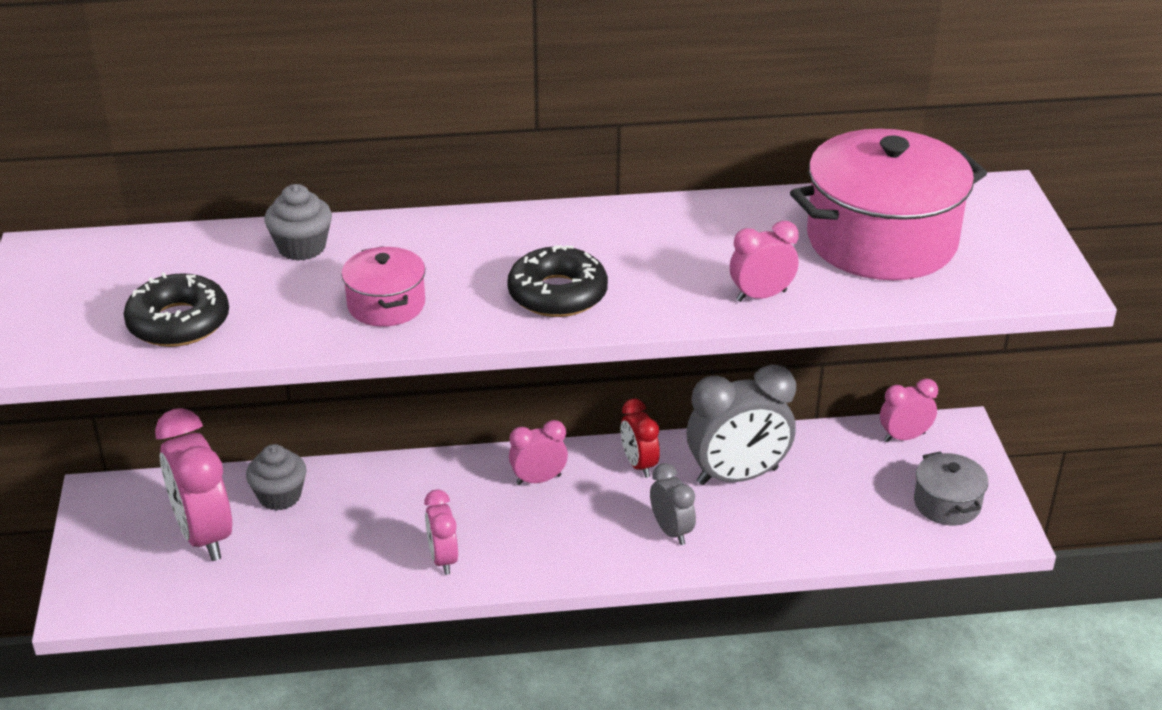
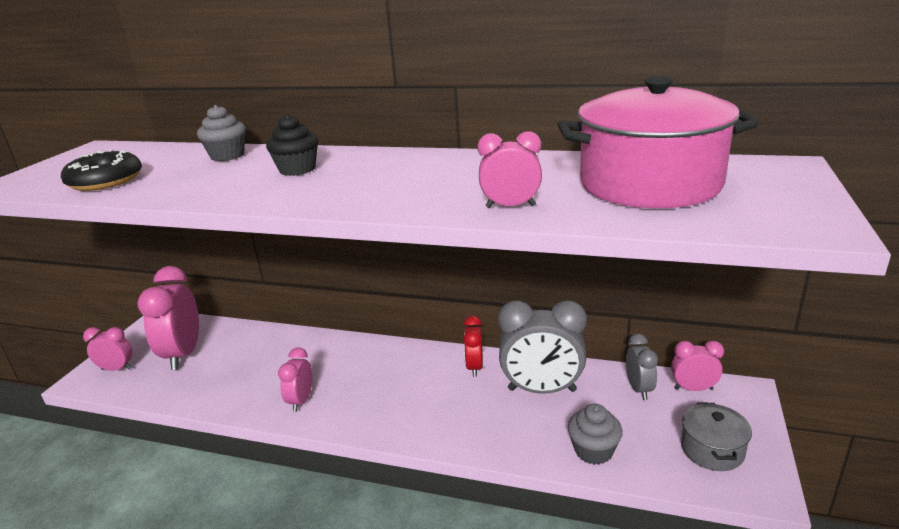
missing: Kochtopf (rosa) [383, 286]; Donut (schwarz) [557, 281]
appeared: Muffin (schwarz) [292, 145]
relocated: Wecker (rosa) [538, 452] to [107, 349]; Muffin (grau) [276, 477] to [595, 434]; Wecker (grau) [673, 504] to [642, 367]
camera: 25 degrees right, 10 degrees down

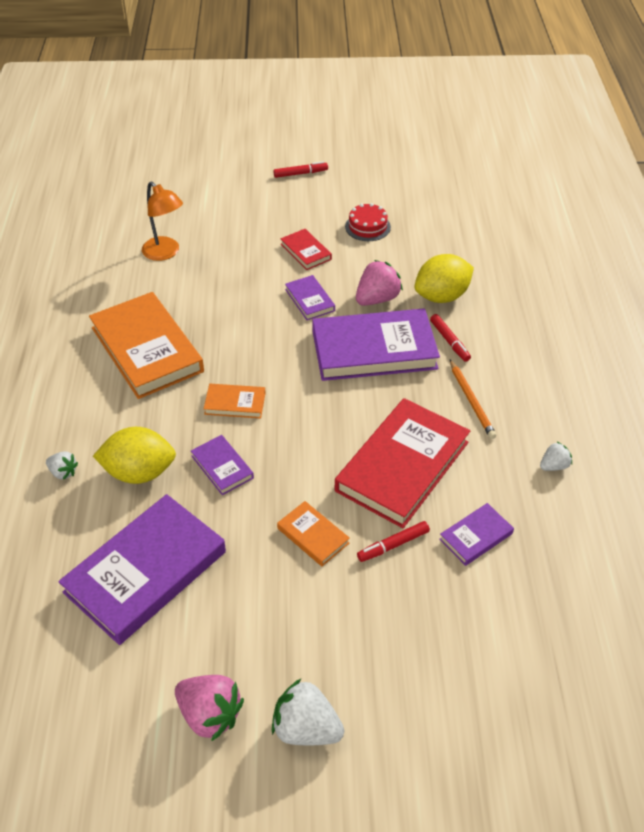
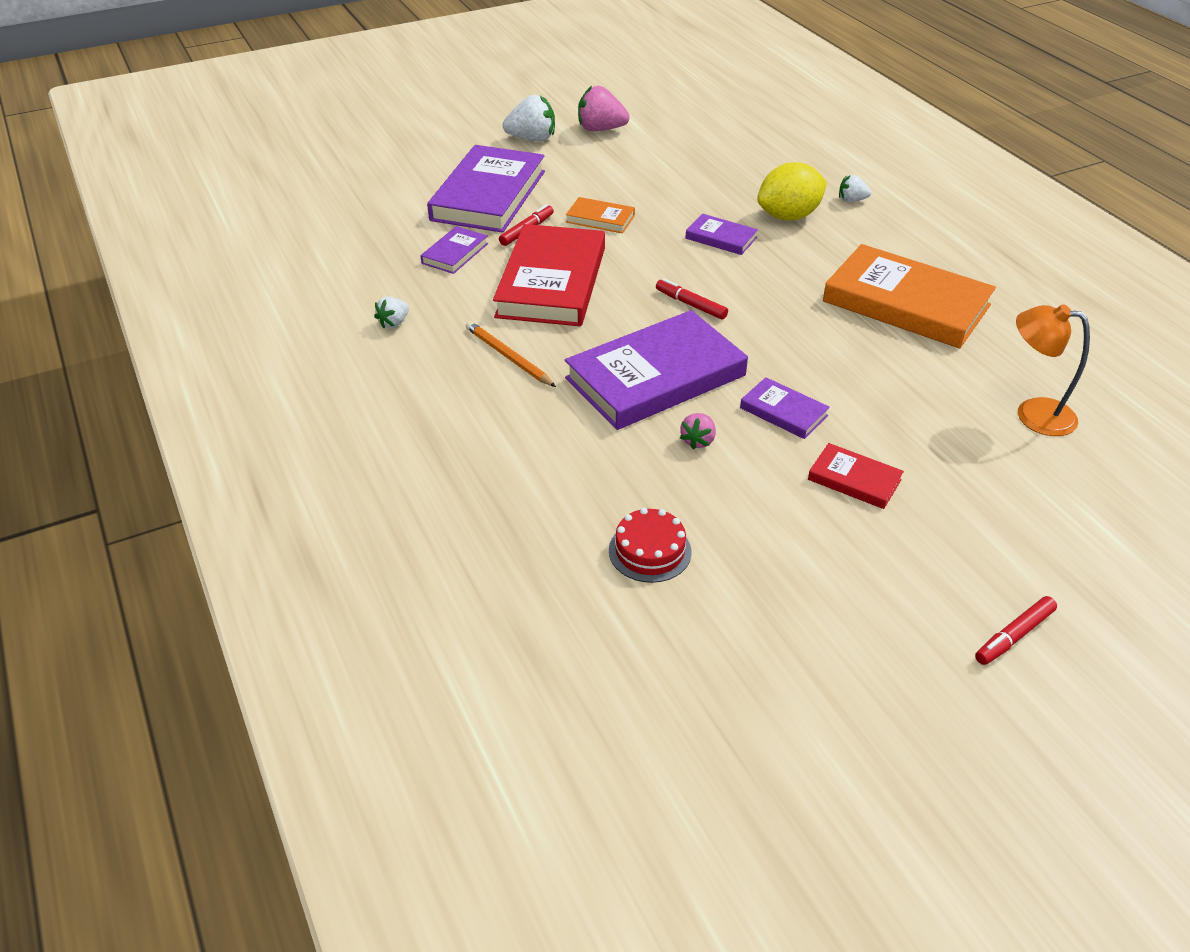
missing: Buch (orange) [234, 401]; Zitrone (gelb) [444, 278]
relocated: Buch (lila) [142, 569] to [486, 189]; Kuchen (rot) [368, 222] to [650, 545]; Filzstift (rot) [450, 338] to [692, 299]
size: Erdbeere (rosa) [379, 283] = [698, 431] x0.56
camera: 155 degrees right, 5 degrees down

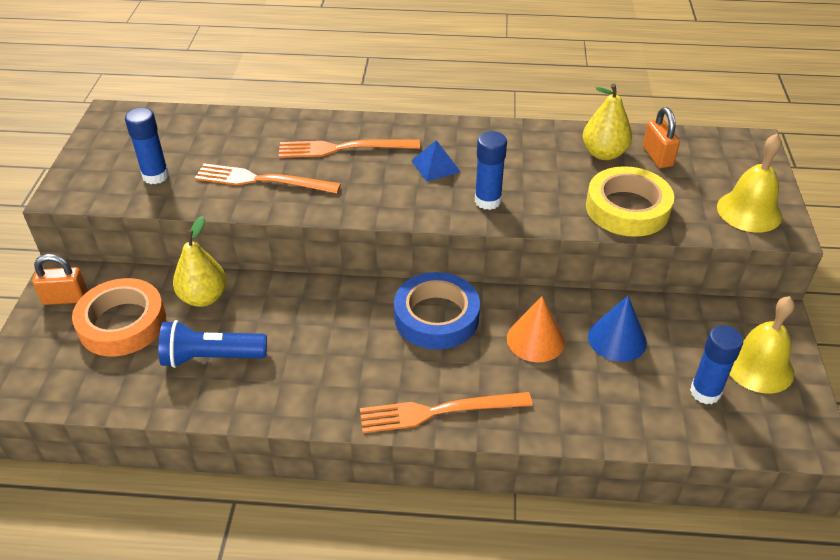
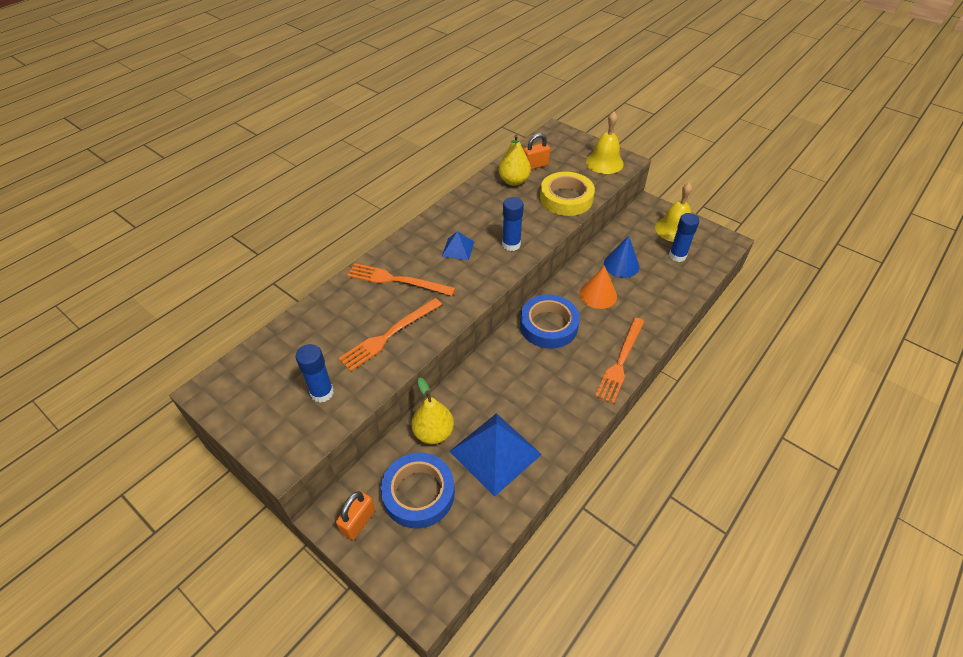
exchanged: Taschenlampe (blau) [213, 344] to Pyramide (blau) [495, 455]
colour: Klebeband (orange) [119, 317] to Klebeband (blau) [418, 491]
spun: Gabel (orange) [349, 148] = [401, 279] 75 degrees clockwise; Vorhängeschloss (orange) [661, 137] = [536, 151] 45 degrees counterclockwise
camera: 55 degrees left, 5 degrees up

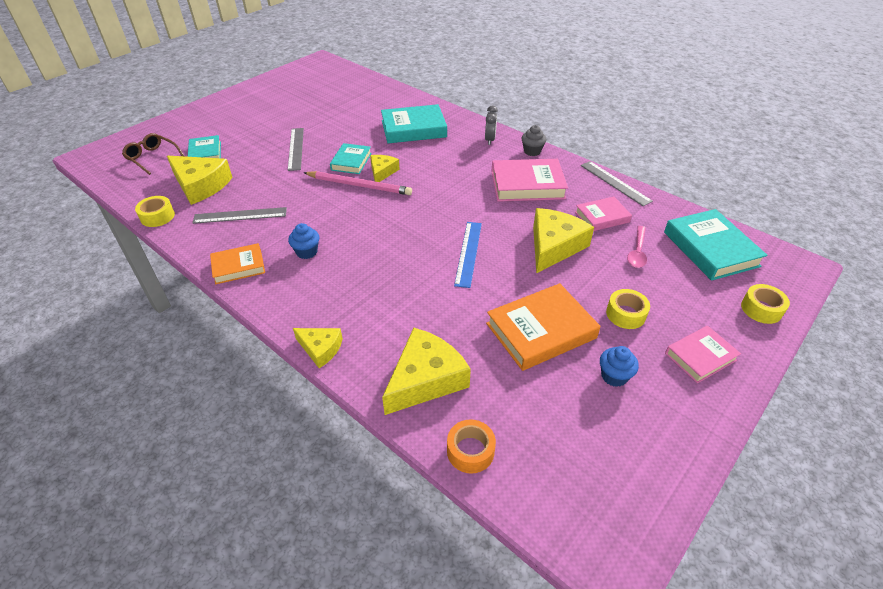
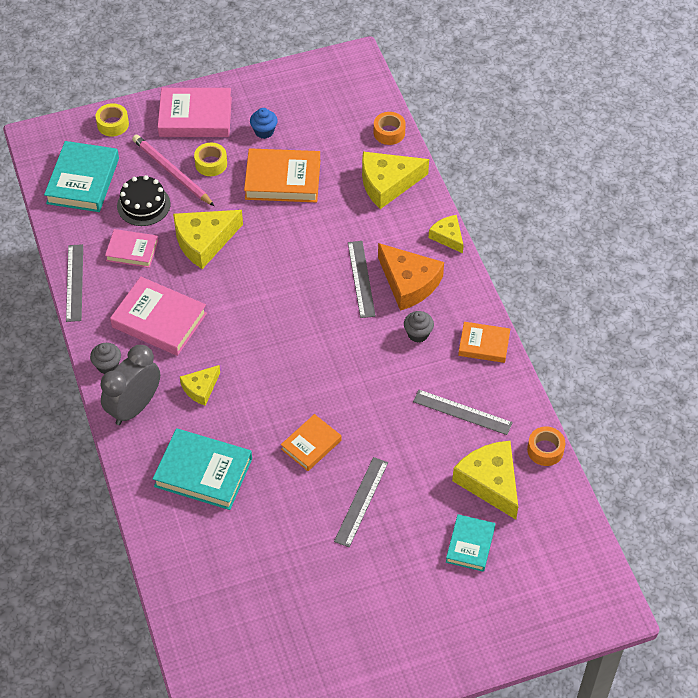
missing: Brille (braun) [153, 154]; Lineal (blau) [468, 255]
appeared: Lineal (grau) [362, 279]; Käse (orange) [411, 277]
relocated: Bleistift (rosa) [358, 183] to [173, 170]; Käse (gelb) [385, 168] to [200, 385]
exchanged: Löffel (rosa) [637, 247] to Kuchen (schwarz) [143, 200]
colour: Buch (türkis) [351, 158] to Buch (orange) [311, 442]; Muffin (blau) [303, 241] to Muffin (grau) [419, 327]; Klebeband (gelb) [155, 211] to Klebeband (orange) [546, 446]
size: Wecker (grau) [491, 125] = [130, 385] x1.89; Buch (rosa) [703, 354] = [195, 112] x1.65
camera: 150 degrees left, 10 degrees up

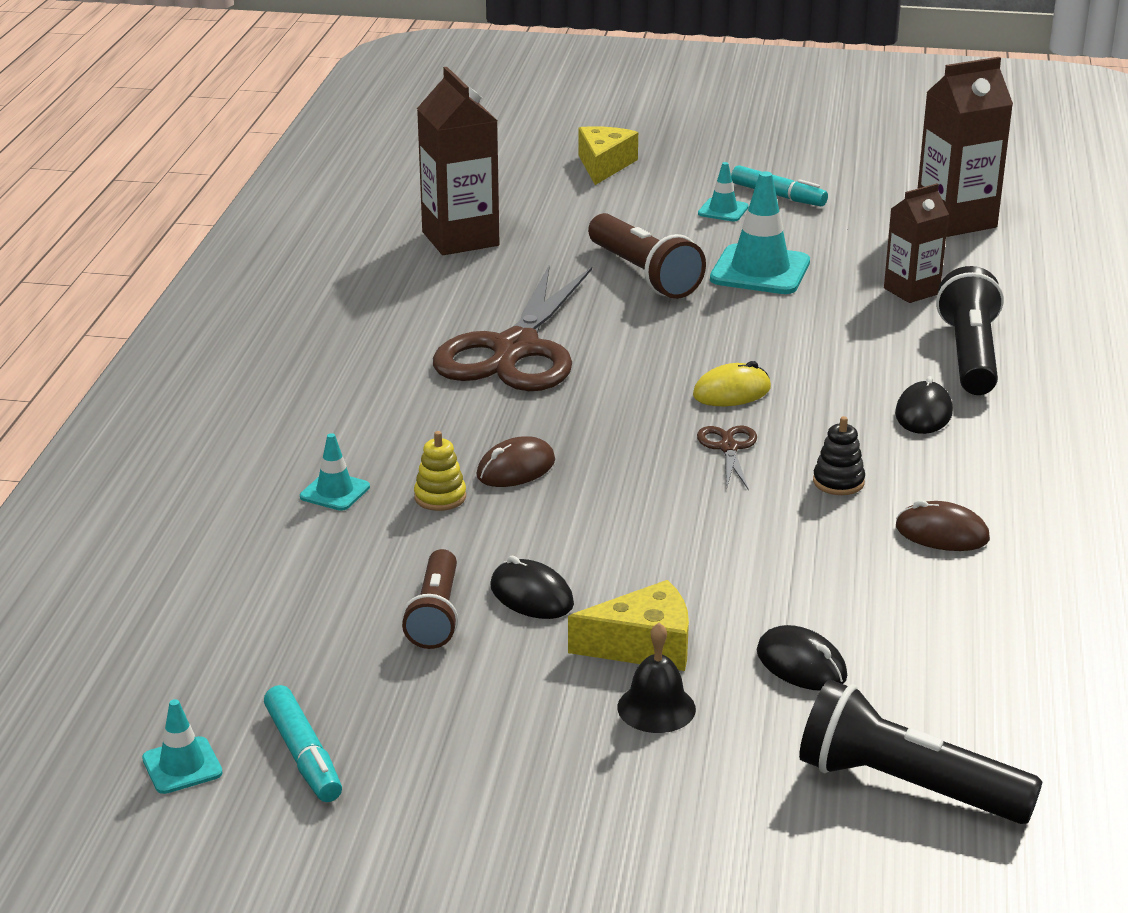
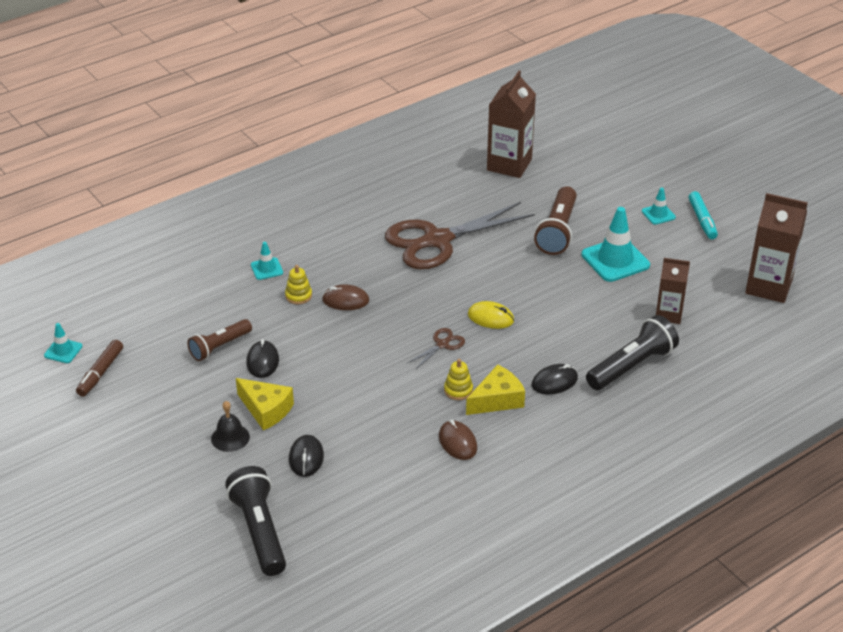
relocated: Käse (gelb) [608, 155] to [495, 389]
colour: Filzstift (türkis) [303, 743] to Filzstift (braun) [99, 368]; Stapelspielzeug (schwarz) [839, 455] to Stapelspielzeug (gelb) [458, 379]
camera: 45 degrees right, 10 degrees up

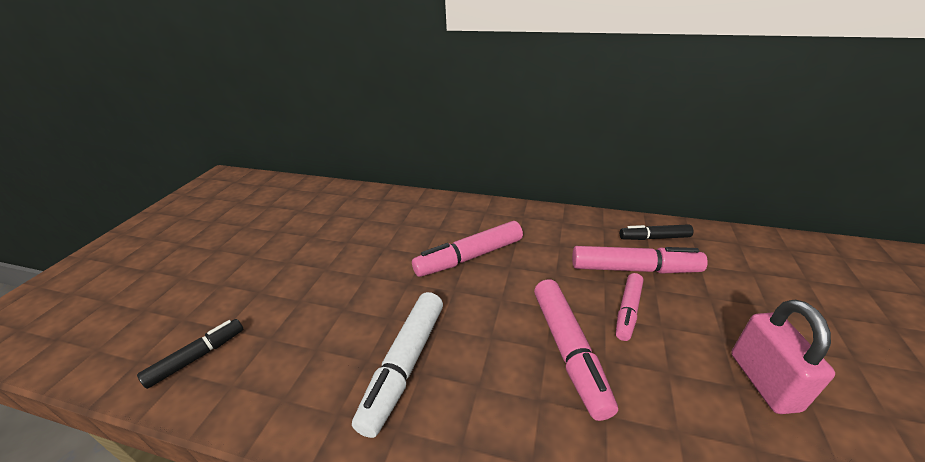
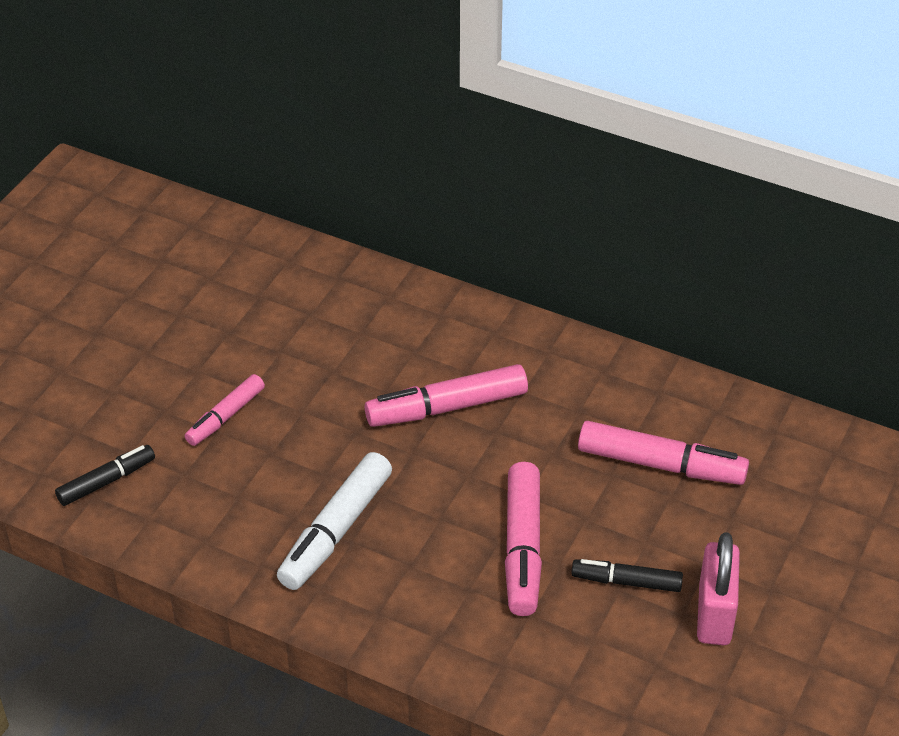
relocated: Filzstift (rosa) [629, 307] to [225, 410]; Filzstift (schwarz) [656, 232] to [627, 575]
camera: 10 degrees right, 10 degrees up

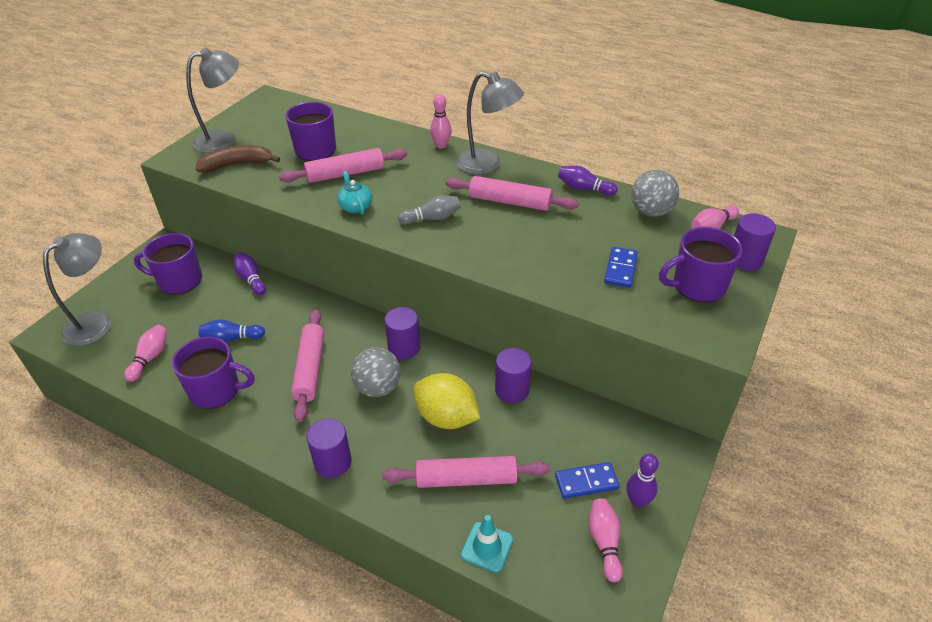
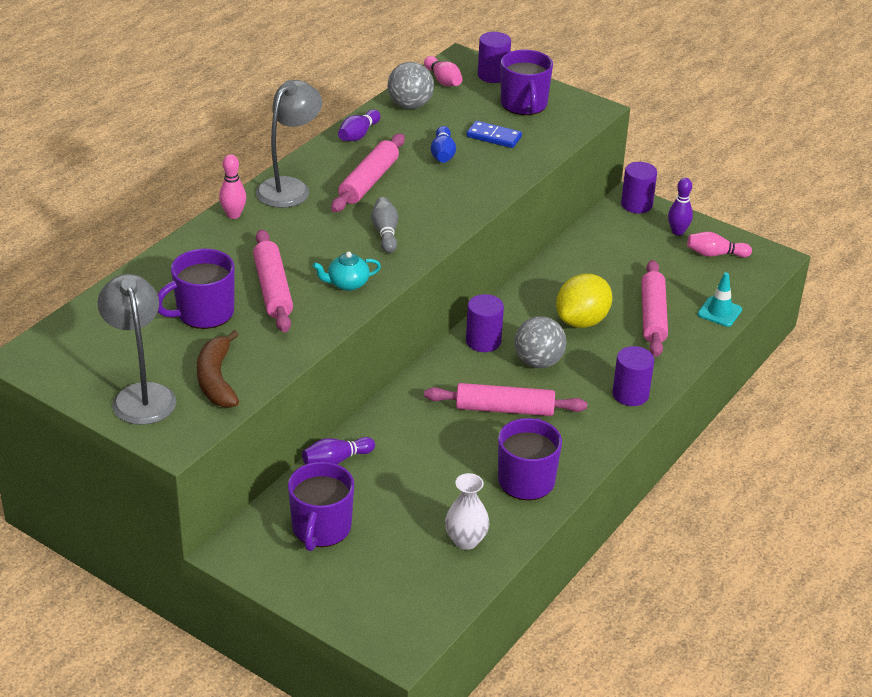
missing: Lampe (grau) [77, 289]; Dominostein (blau) [587, 480]
relocated: Bowlingkegel (blau) [232, 331] to [443, 144]; Vollzylinder (lila) [513, 375] to [639, 187]
exchanged: Bowlingkegel (rosa) [145, 353] to Vase (weiß) [467, 511]
camera: 85 degrees left, 5 degrees down

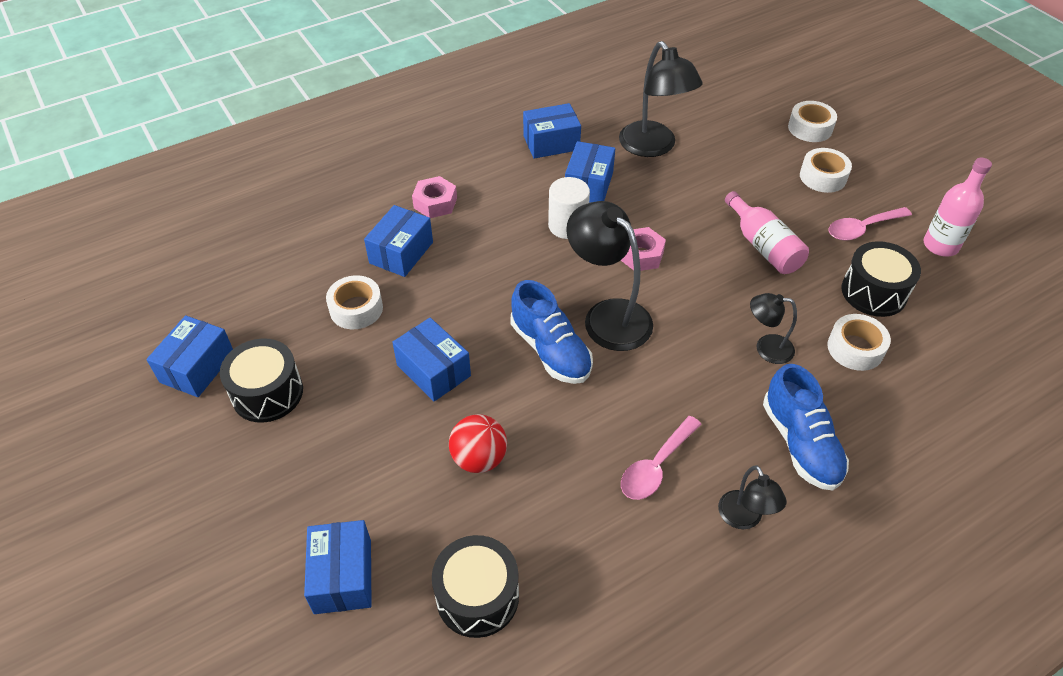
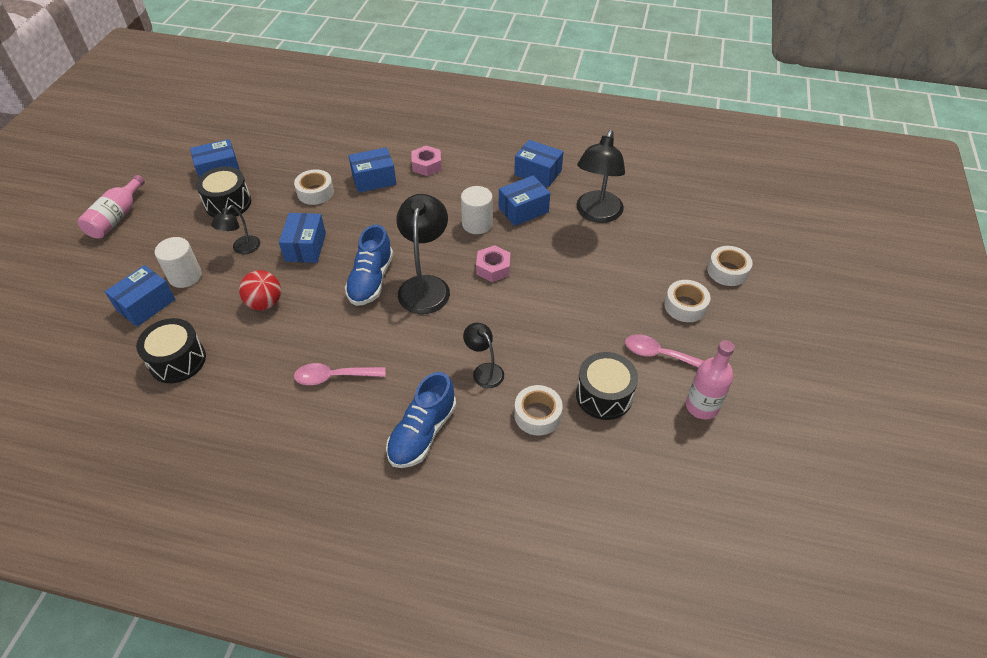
appeared: Vollzylinder (weiß) [178, 262]
relocated: Flasche (rosa) [767, 232] to [111, 207]; Lampe (schwarz) [752, 497] to [235, 229]
camera: 45 degrees right, 0 degrees up

